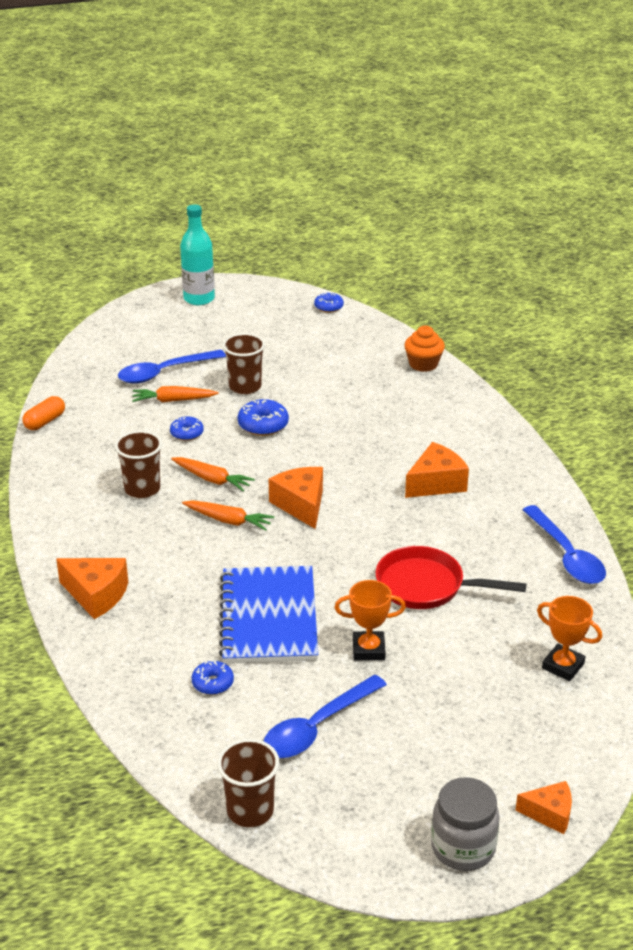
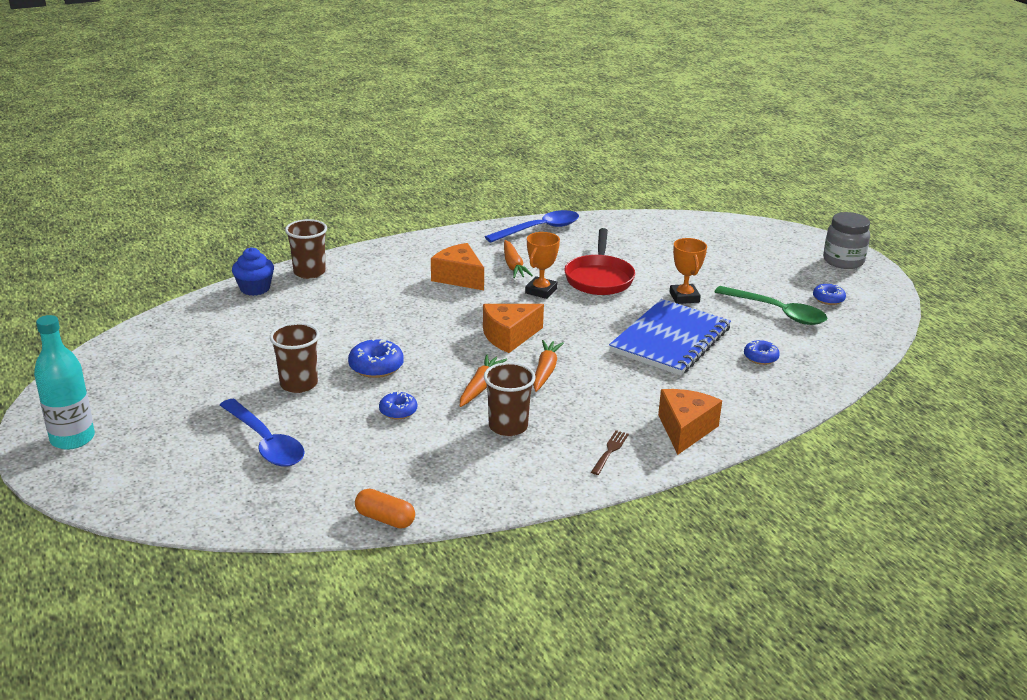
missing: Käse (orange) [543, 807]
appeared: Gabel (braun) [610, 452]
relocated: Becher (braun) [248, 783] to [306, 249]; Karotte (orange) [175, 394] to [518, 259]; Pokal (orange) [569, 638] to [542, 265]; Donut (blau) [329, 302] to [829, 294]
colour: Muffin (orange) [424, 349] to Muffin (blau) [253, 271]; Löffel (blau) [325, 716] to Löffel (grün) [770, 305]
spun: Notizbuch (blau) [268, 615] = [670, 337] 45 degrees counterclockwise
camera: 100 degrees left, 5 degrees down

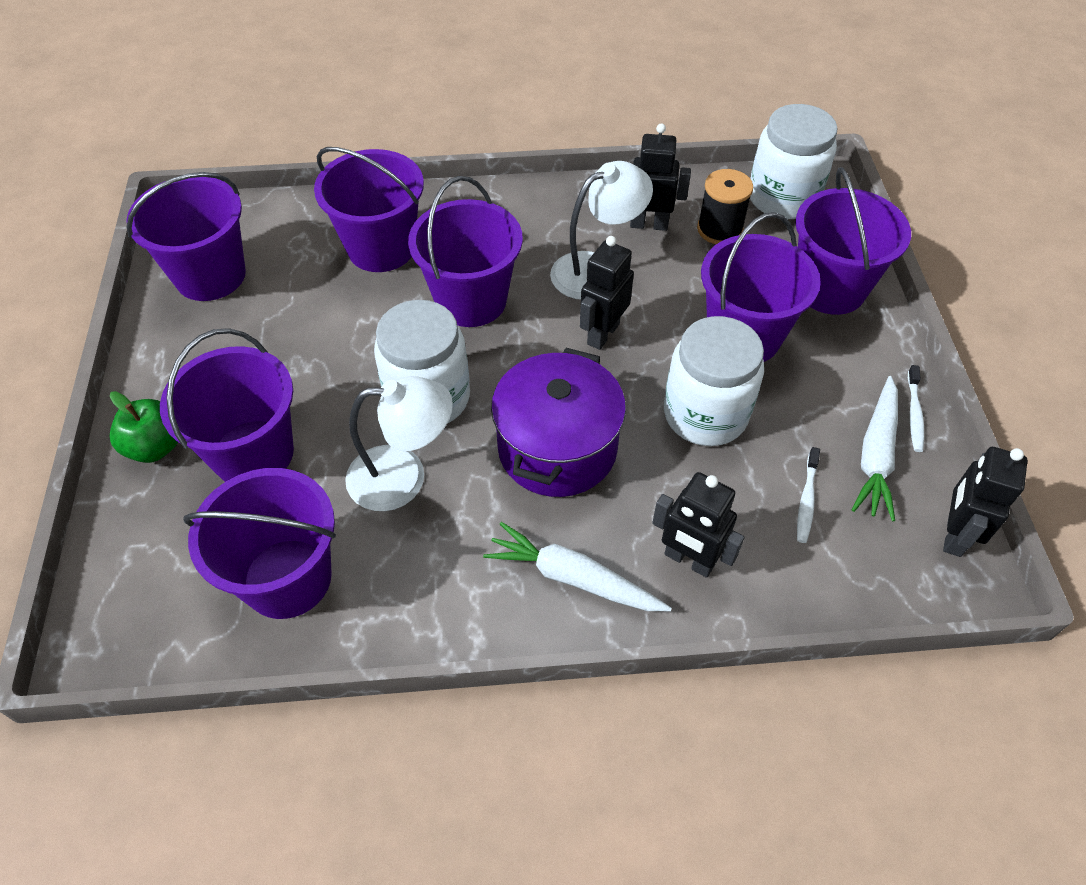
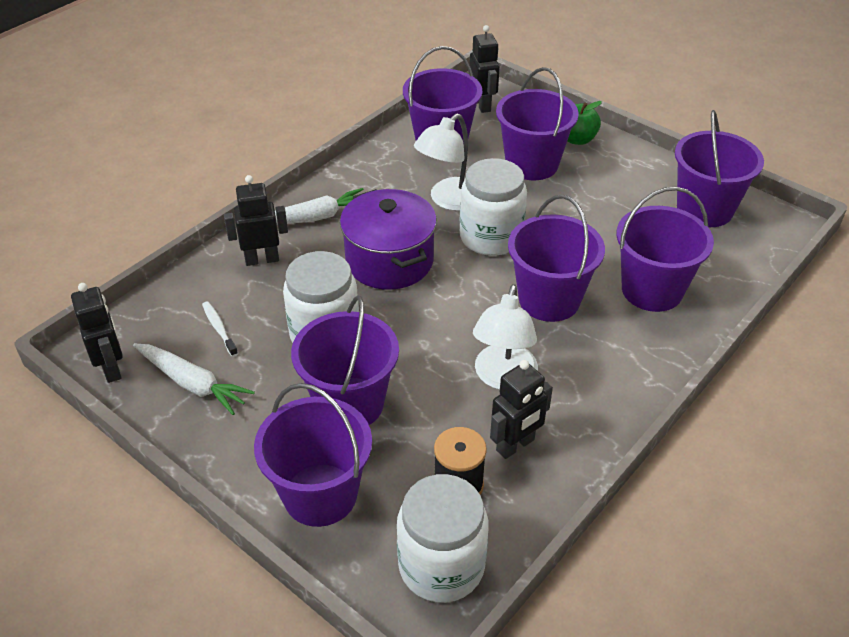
missing: Zahnbürste (weiß) [916, 408]
relocated: Roboter (schwarz) [607, 293] to [485, 69]
spun: Karotte (weiß) [875, 448] = [194, 379] 150 degrees clockwise
camera: 135 degrees right, 10 degrees down

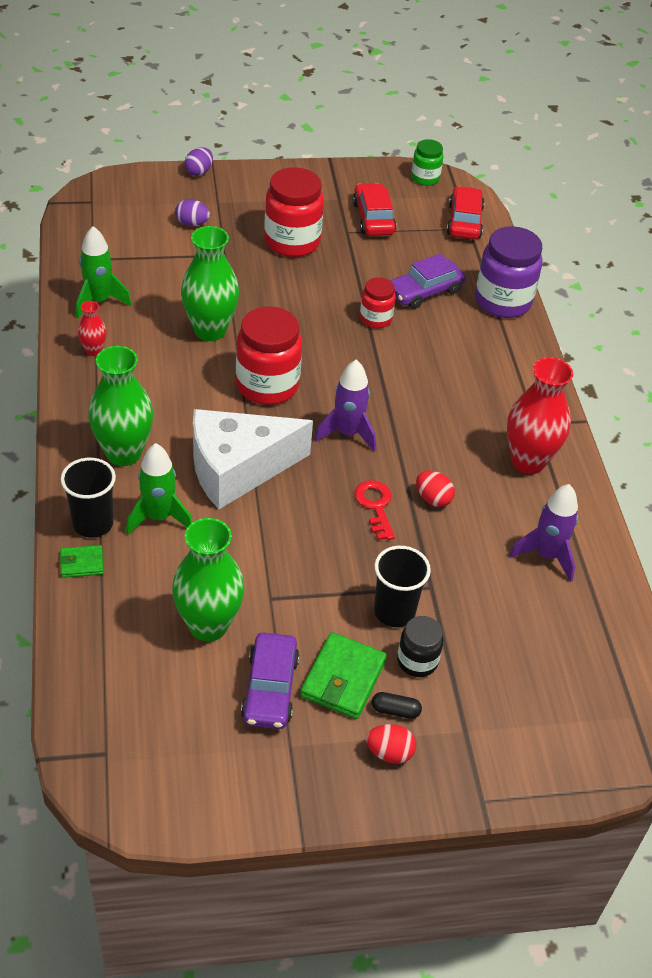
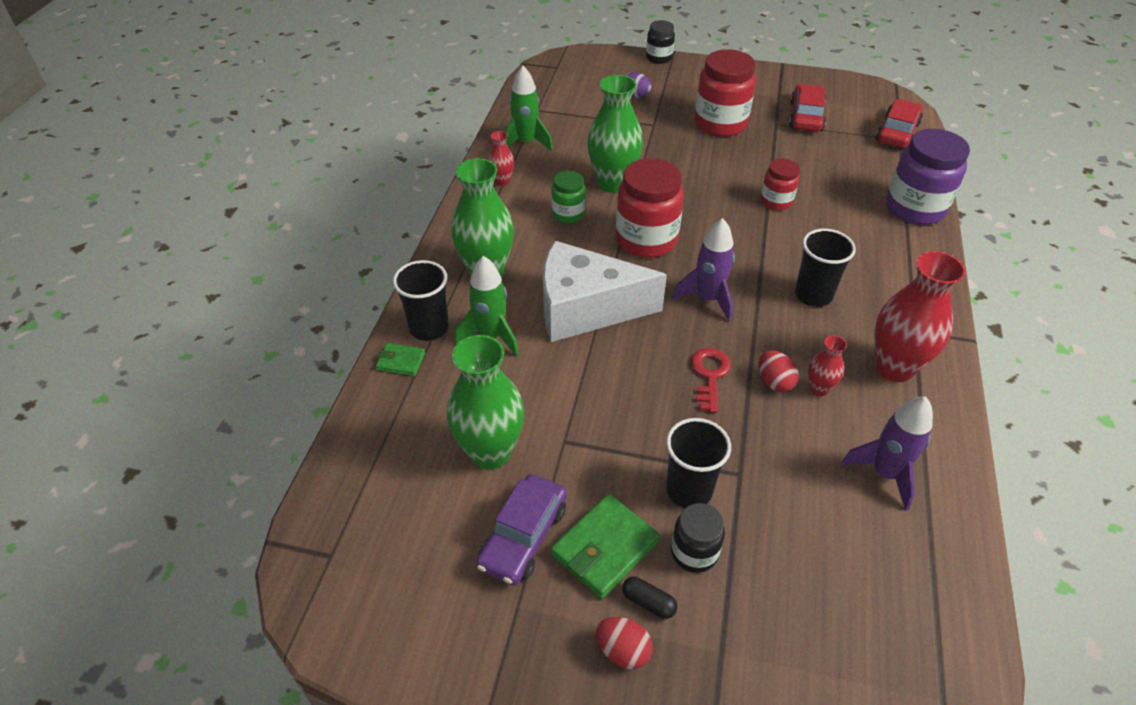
missing: Auto (lila) [428, 281]
appeared: Becher (schwarz) [825, 268]; Vase (rot) [827, 365]
relocated: Einmachglas (grün) [427, 162] to [568, 197]
exchanged: Ei (lila) [198, 161] to Einmachglas (schwarz) [660, 42]
camera: 25 degrees right, 0 degrees up

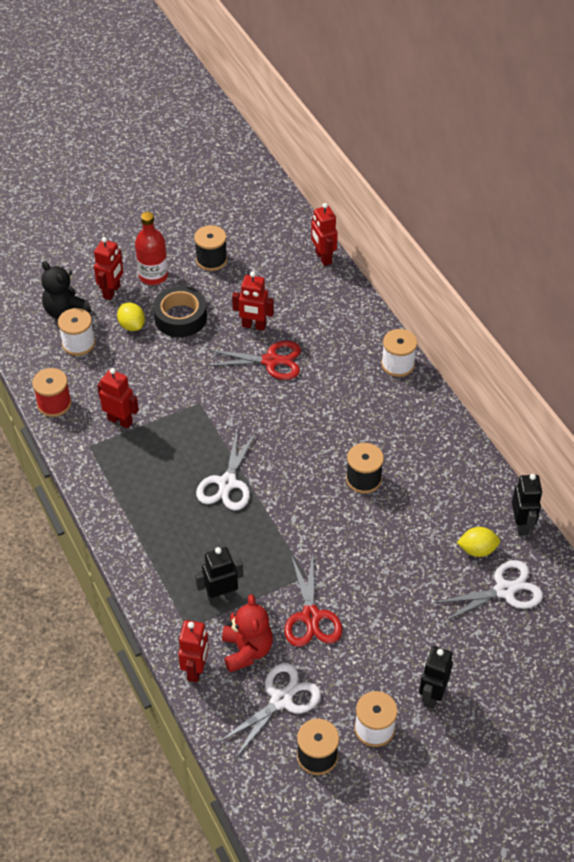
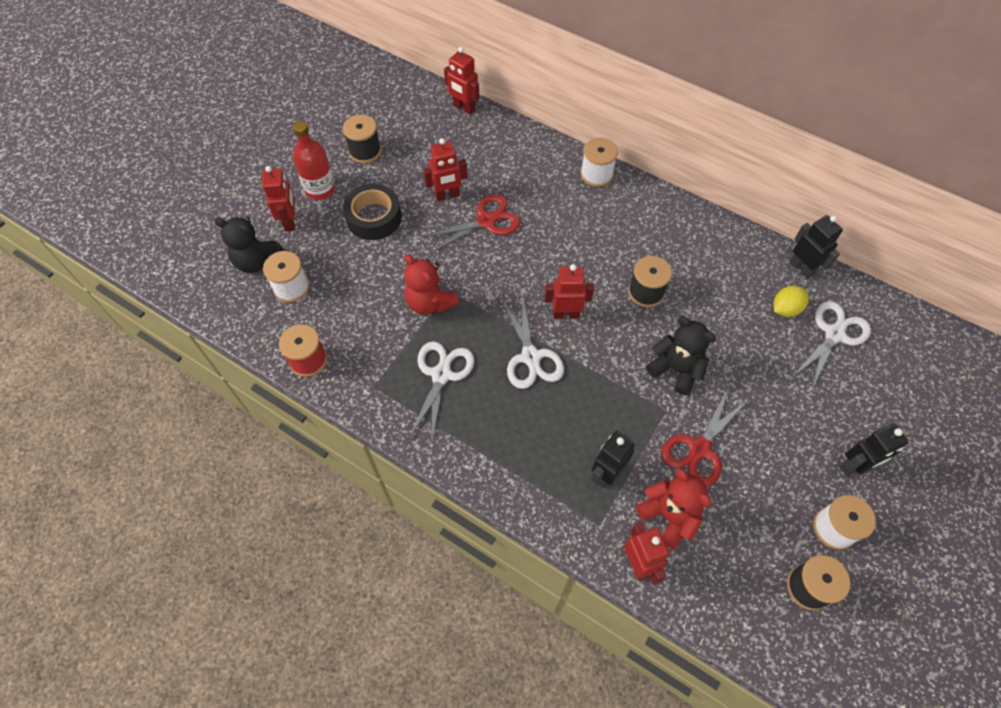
missing: Zitrone (gelb) [131, 317]
appeared: Teddybär (rot) [431, 284]; Teddybär (schwarz) [681, 355]
relocated: Schere (weiß) [269, 711] to [441, 393]; Roboter (rot) [118, 398] to [569, 291]
spun: Schere (rot) [313, 600] = [706, 437] 75 degrees clockwise; Roboter (schwarz) [436, 677] = [874, 450] 105 degrees counterclockwise
camera: 30 degrees left, 10 degrees up

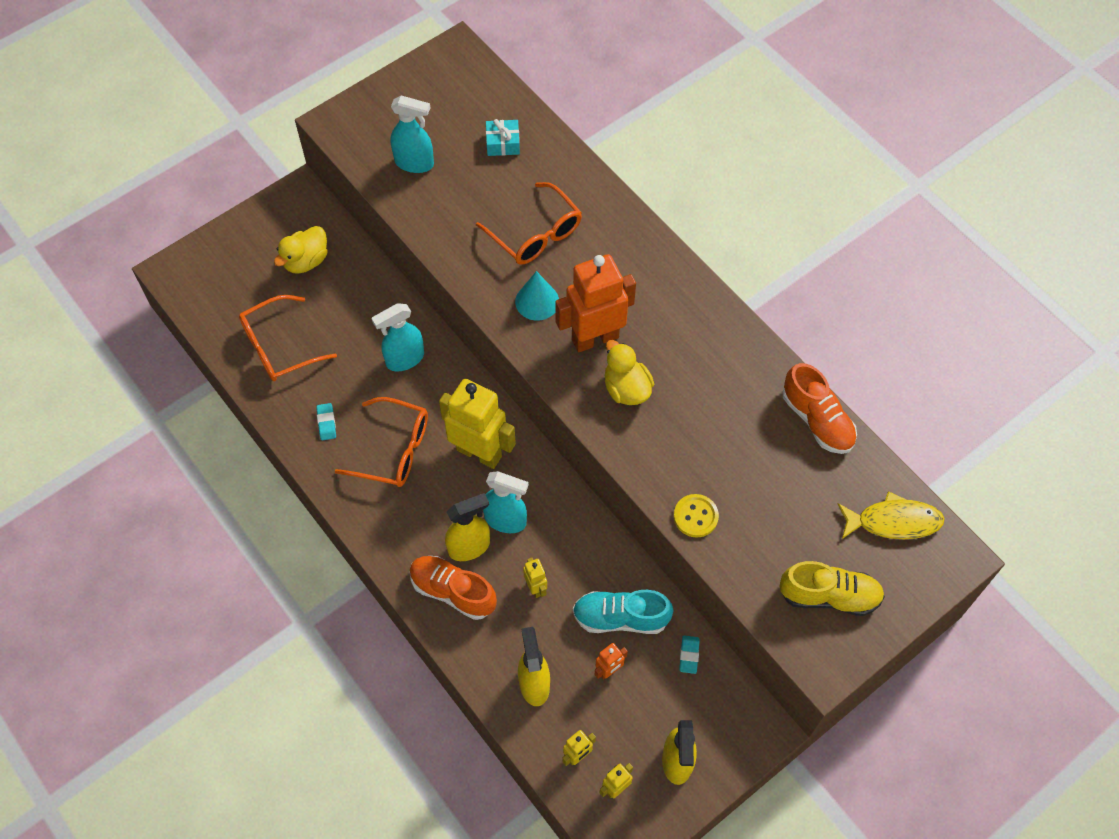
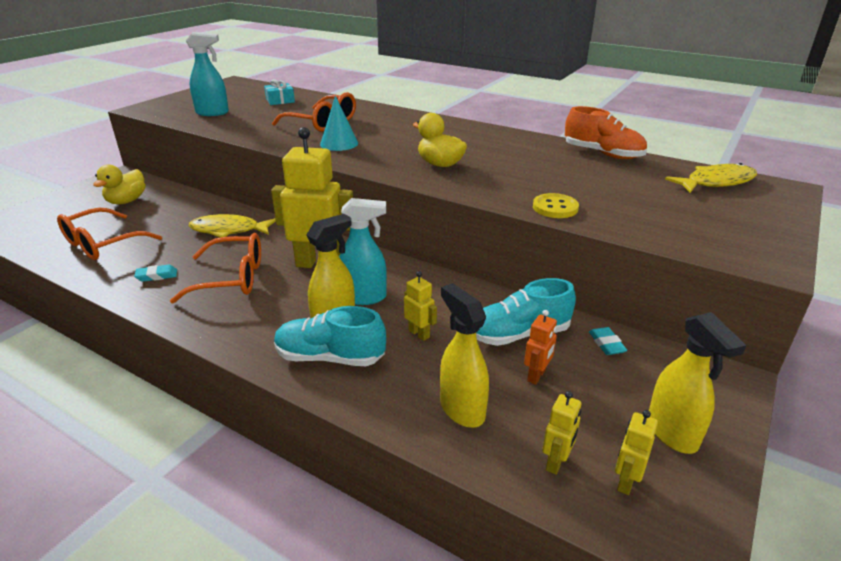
missing: Roboter (orange) [595, 303]; Schuh (gelb) [832, 588]
exchanged: Sprühflasche (türkis) [398, 337] to Fisch (gelb) [232, 225]
colour: Schuh (orange) [453, 588] to Schuh (türkis) [330, 336]
spun: Radiergummi (türkis) [326, 421] = [155, 273] 75 degrees counterclockwise
camera: 20 degrees left, 30 degrees down

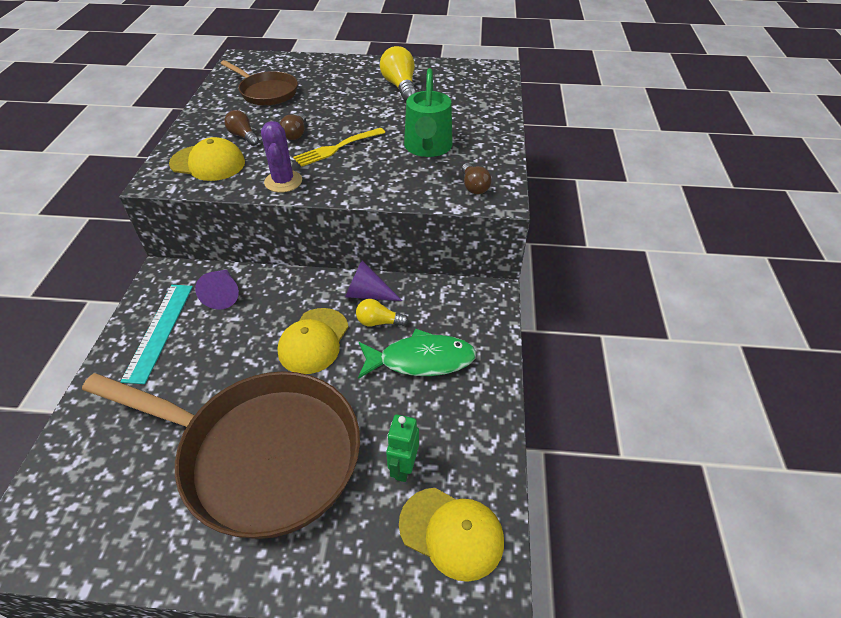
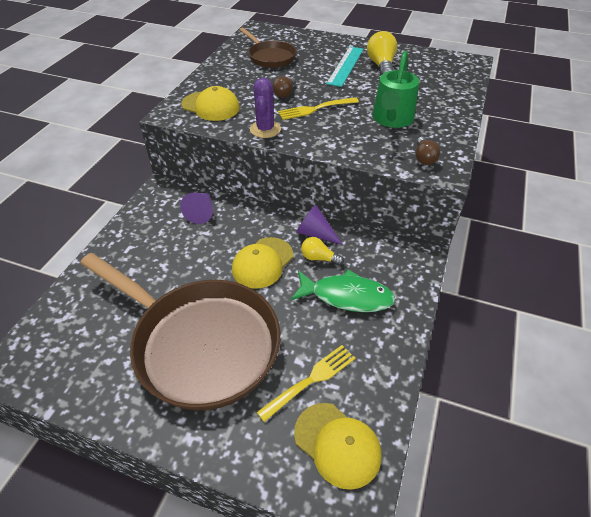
missing: Glühbirne (braun) [241, 128]
relocated: Lineal (türkis) [156, 334] to [345, 67]
exchanged: Roboter (grün) [402, 448] to Gabel (gelb) [306, 383]
camera: 15 degrees right, 0 degrees up

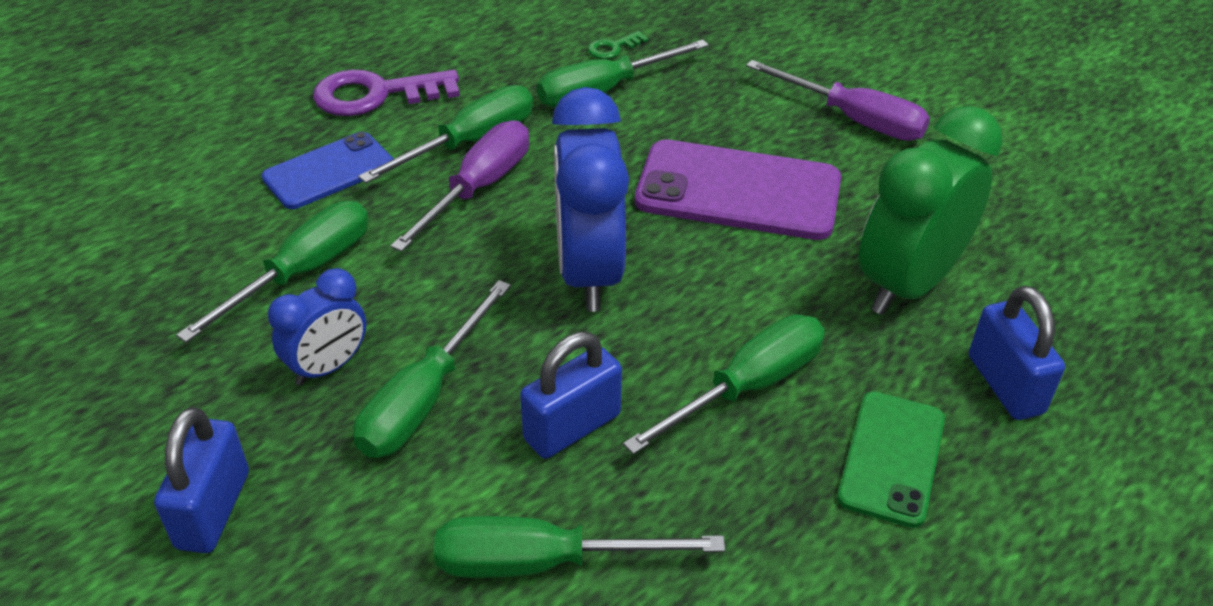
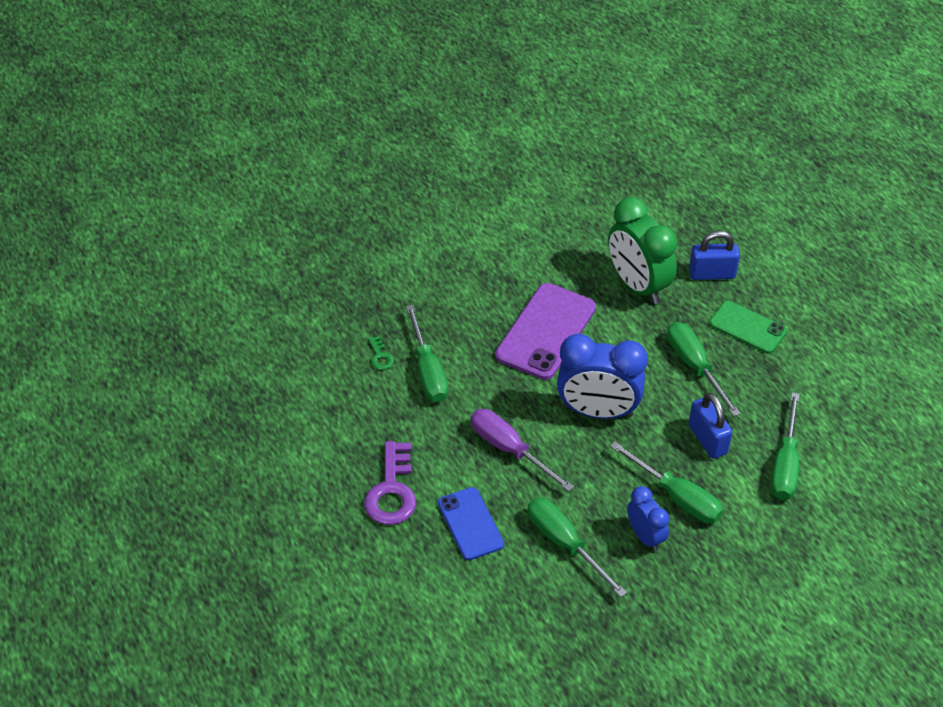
missing: Vorhängeschloss (blau) [201, 480]; Schraubenzieher (grün) [445, 134]; Schraubenzieher (lila) [838, 100]
camera: 75 degrees left, 5 degrees up

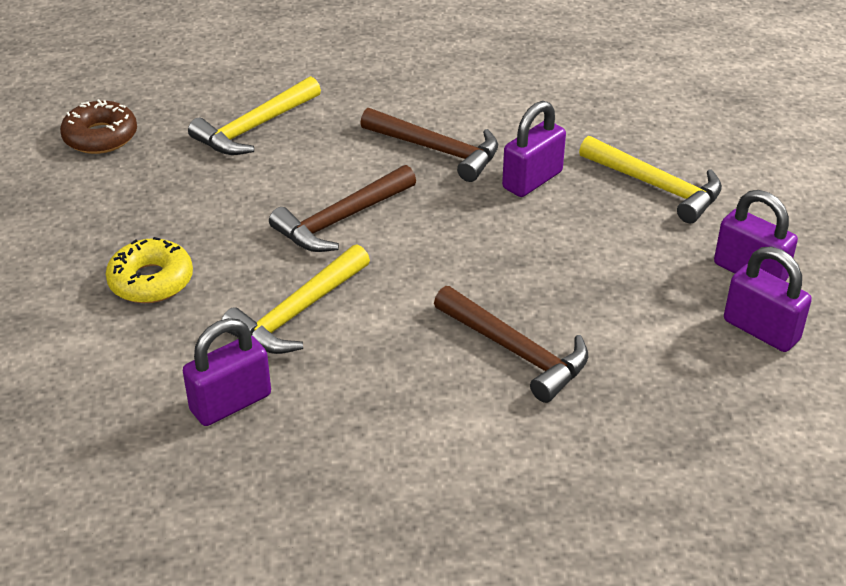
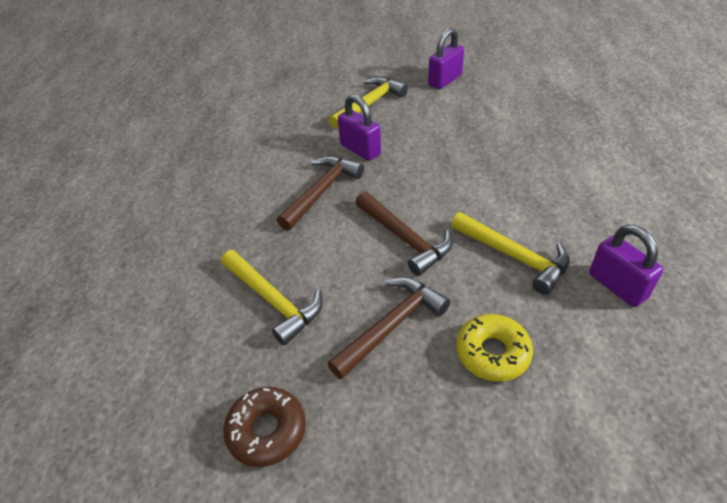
missing: Vorhängeschloss (lila) [768, 299]
relocated: Hammer (braun) [511, 344] to [388, 328]
camera: 85 degrees left, 5 degrees up

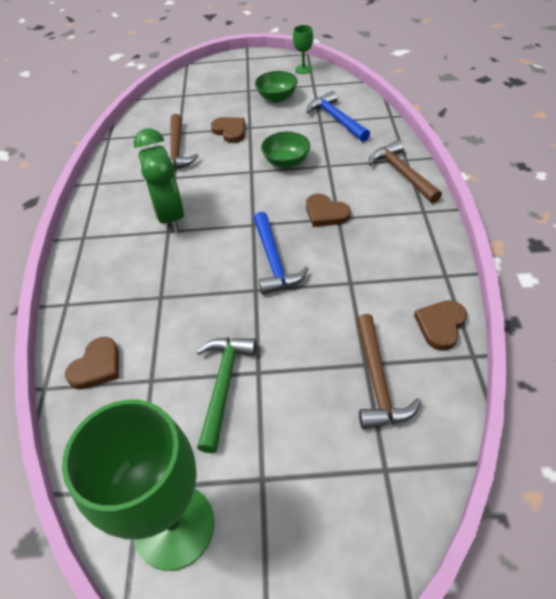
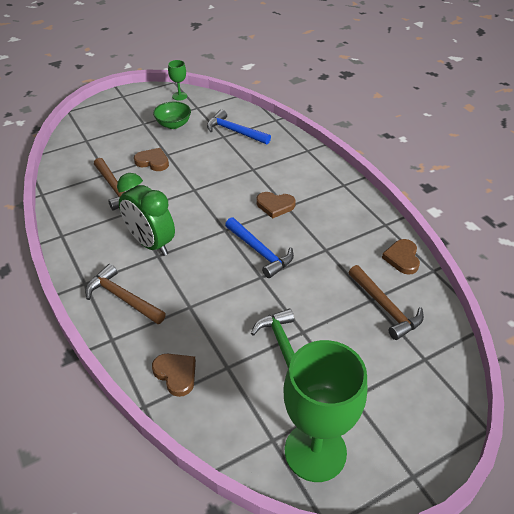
missing: Schüssel (grün) [285, 149]
relocated: Hammer (braun) [405, 171] to [125, 294]
spun: Herz (braun) [92, 363] = [174, 375] 45 degrees counterclockwise
camera: 30 degrees left, 5 degrees down

